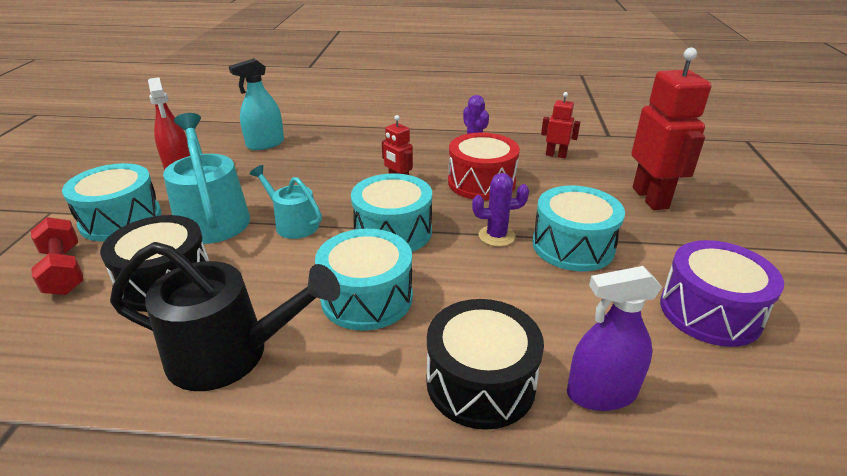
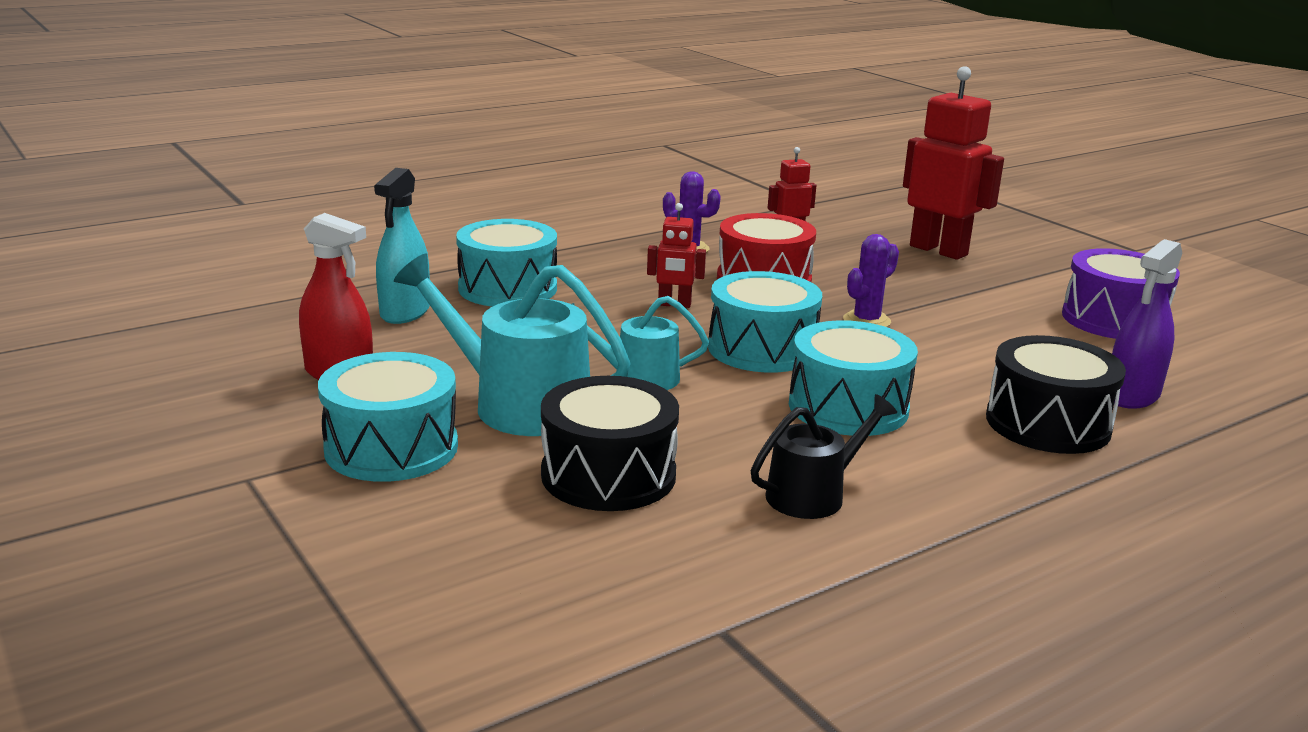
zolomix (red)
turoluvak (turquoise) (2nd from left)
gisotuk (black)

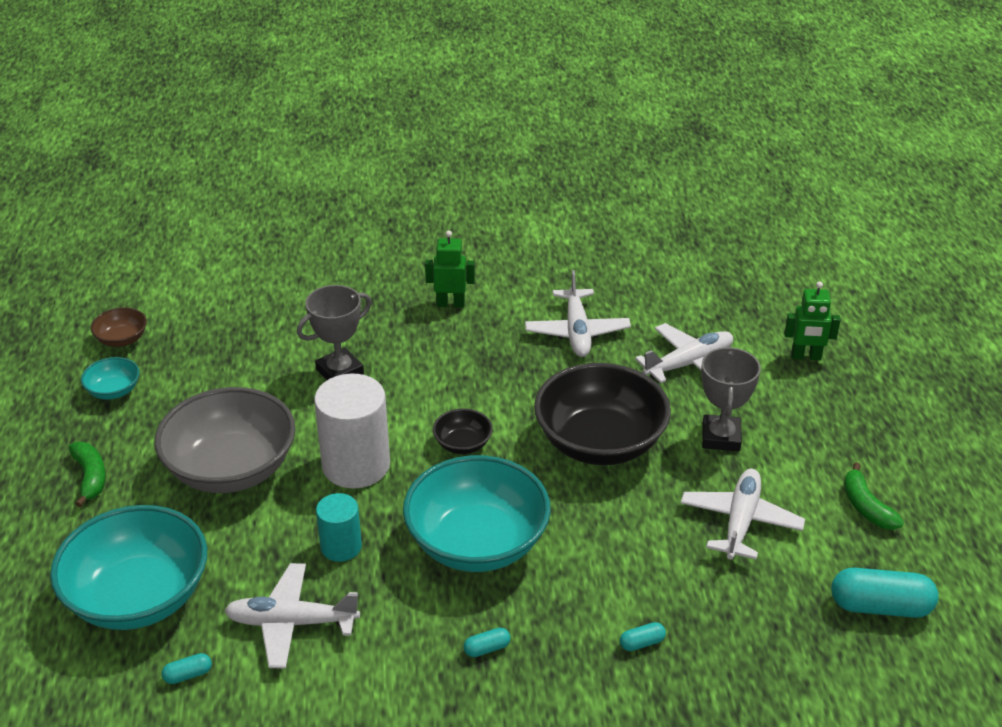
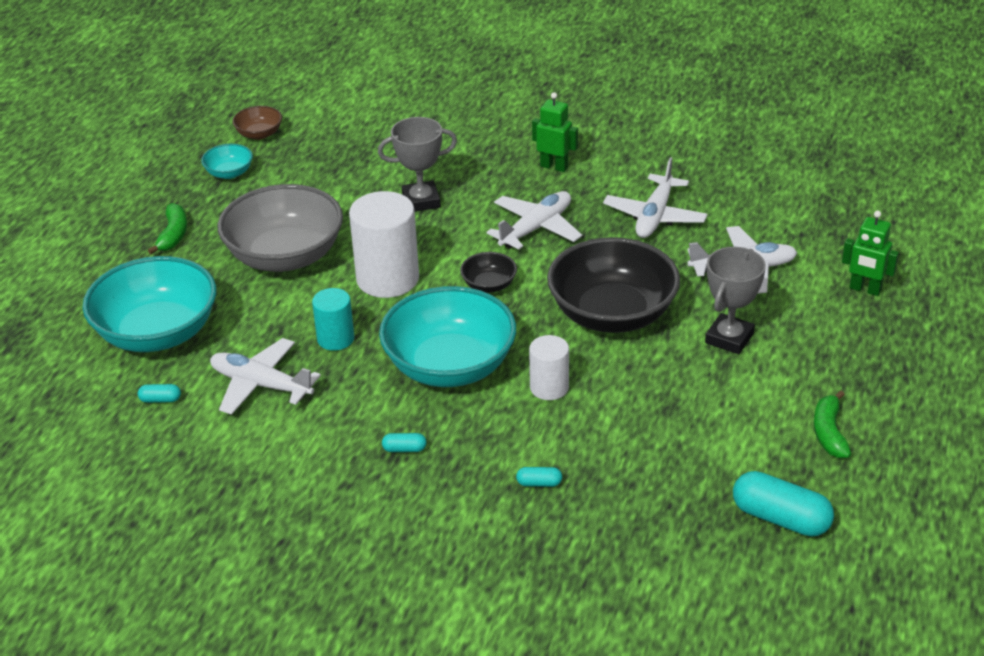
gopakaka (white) (2nd from left)
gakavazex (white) (2nd from left)

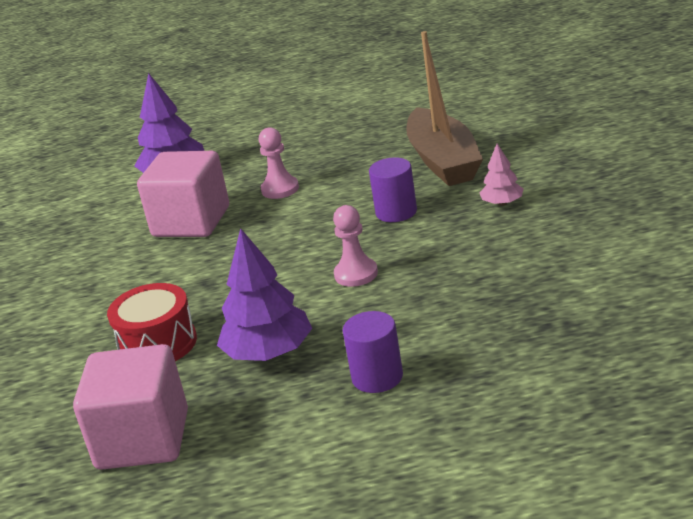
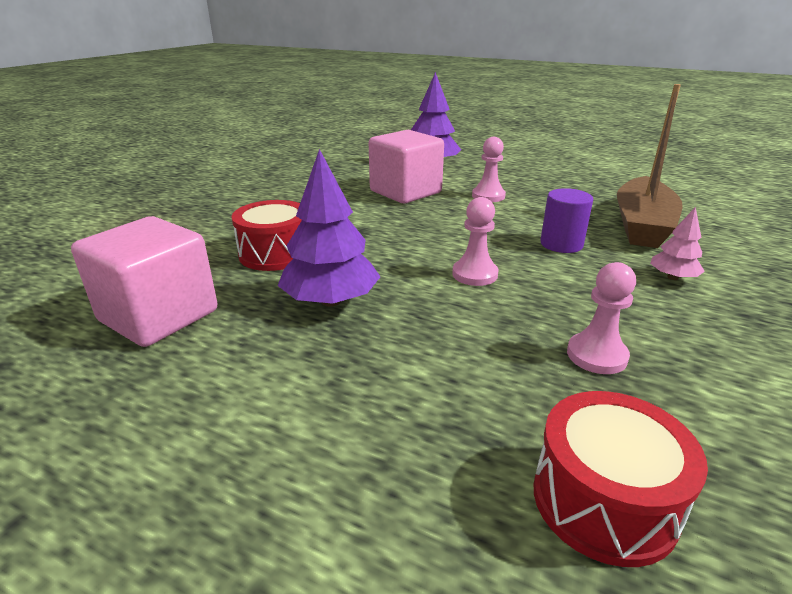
gopakaka (purple) (1st from left in the first image)
turoluvak (red) (2nd from left)
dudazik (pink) (3rd from left)

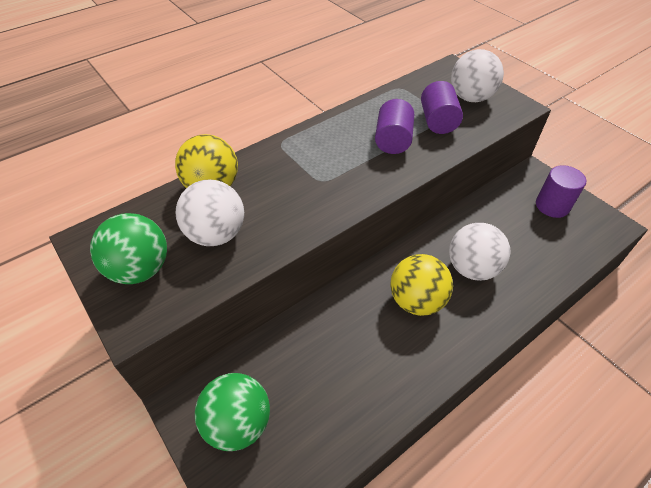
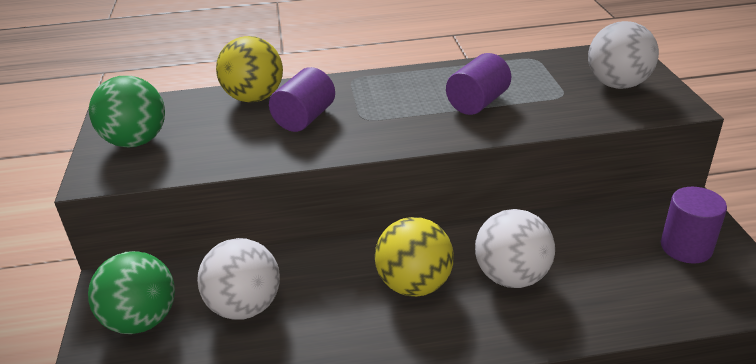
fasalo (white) (1st from left)
gopakaka (purple) (1st from left)

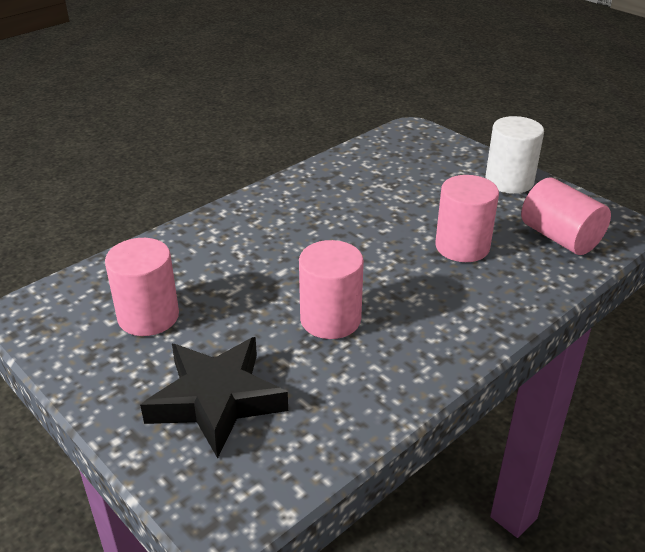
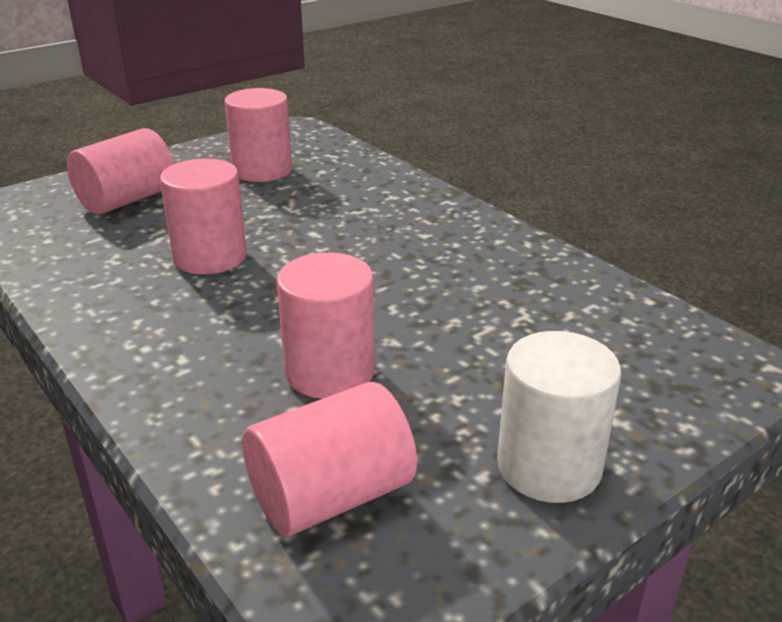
gopakaka (pink) (1st from left)

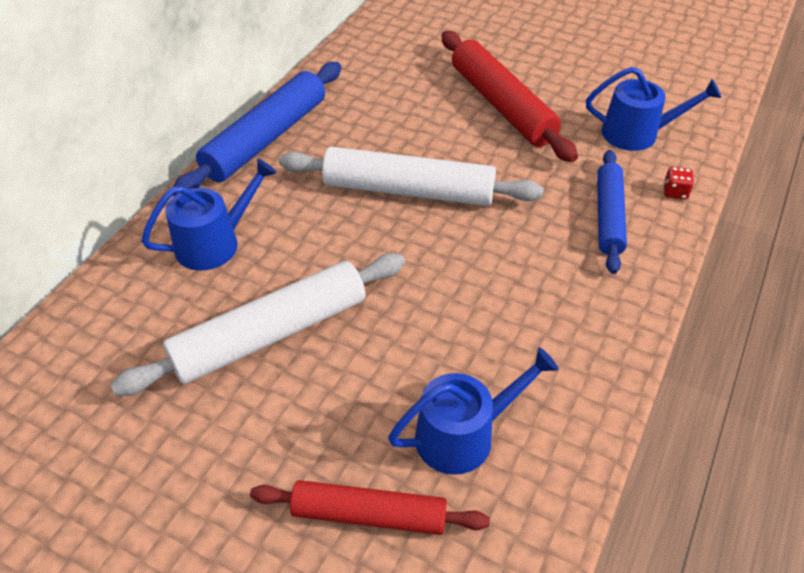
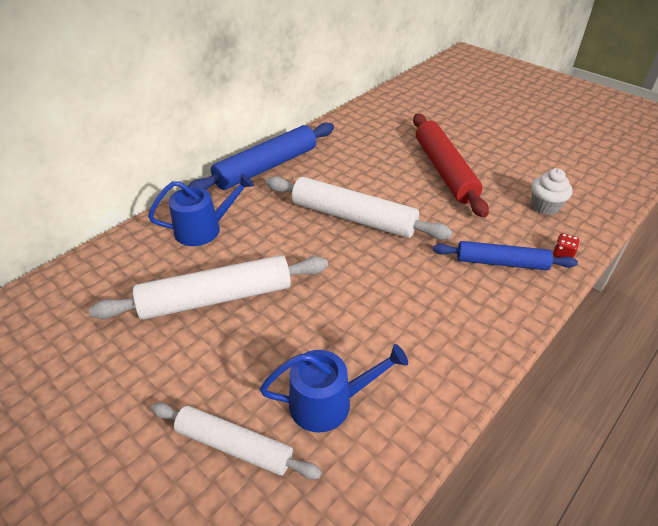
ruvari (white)
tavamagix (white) (2nd from left)
tavamagix (blue) (2nd from left)

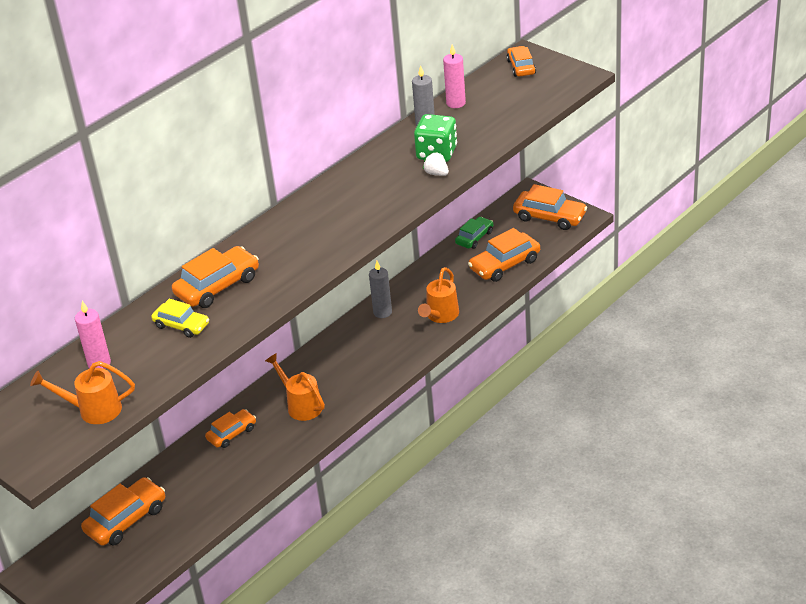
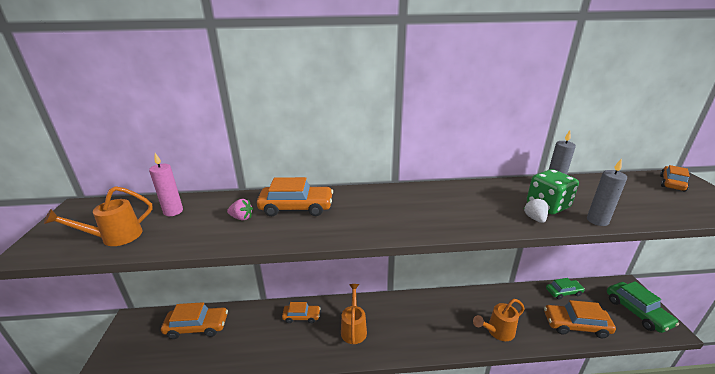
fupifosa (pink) (2nd from left in the first image)
fupifosa (grey) (2nd from left)
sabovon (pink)
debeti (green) (2nd from left)
gisotuk (orange) (1st from left)

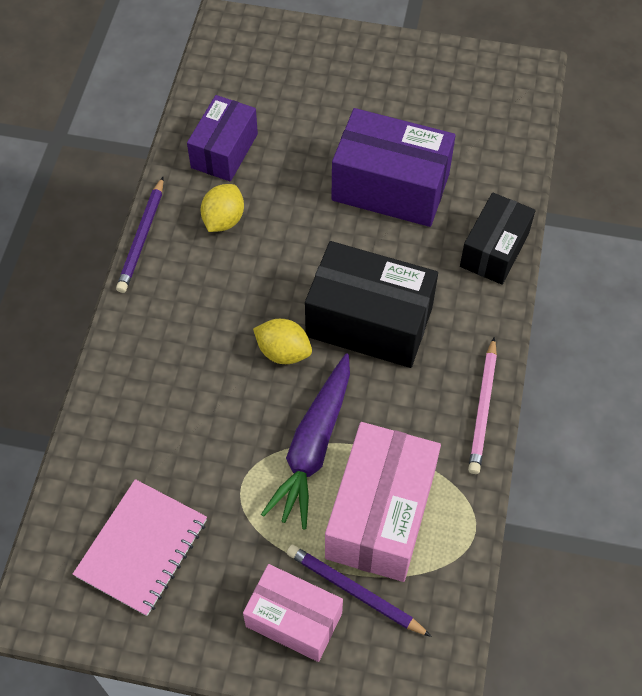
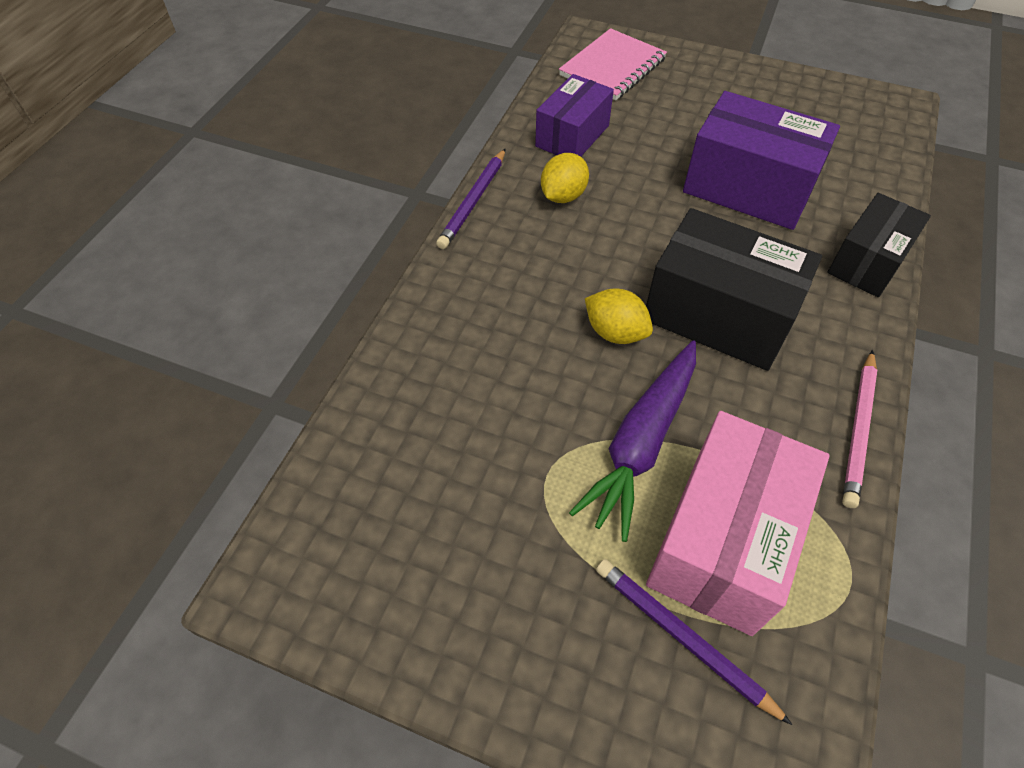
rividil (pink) (1st from left in the first image)
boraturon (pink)

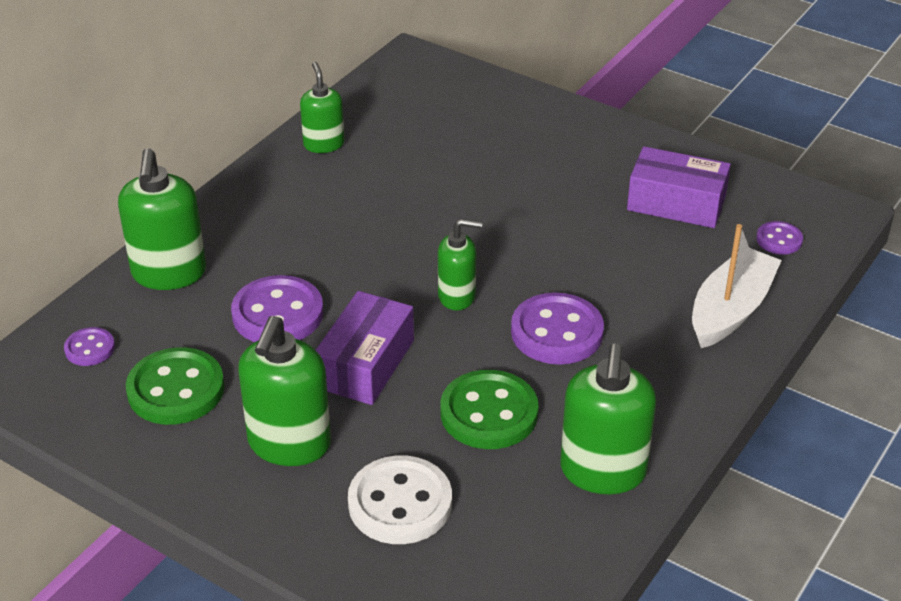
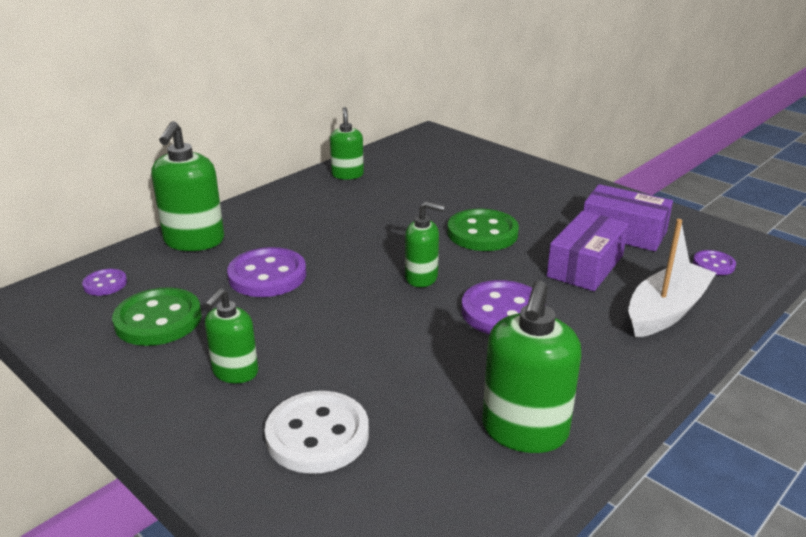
rividil (purple) (1st from left)
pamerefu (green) (2nd from left)
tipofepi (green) (2nd from left)

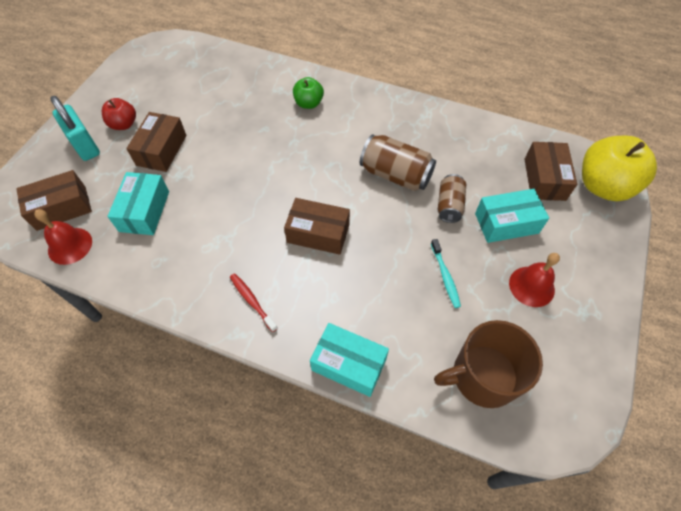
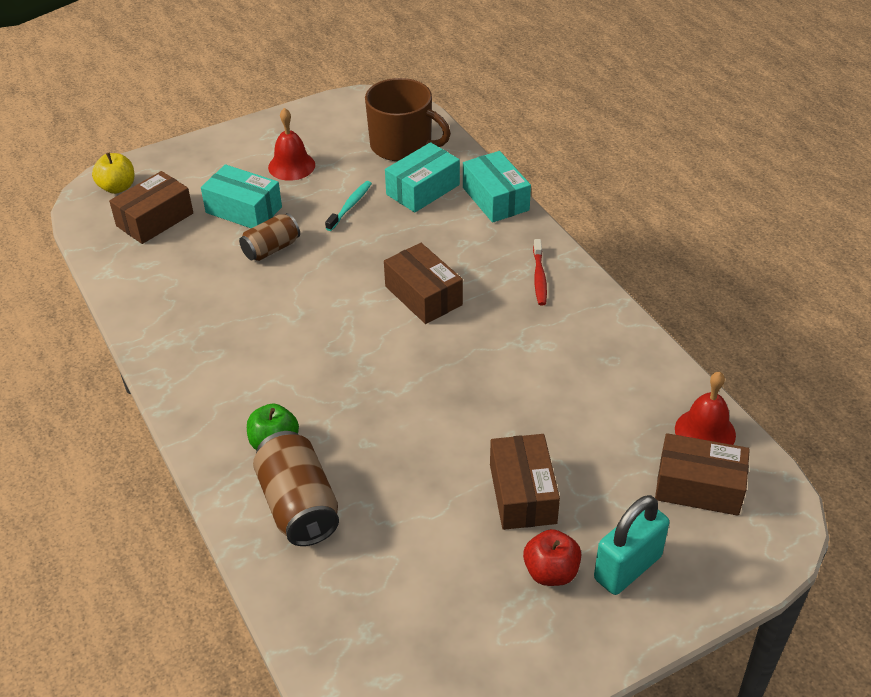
rividil (turquoise) (2nd from left)
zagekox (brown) (2nd from left)
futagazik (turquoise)
rividil (brown) (3rd from left)
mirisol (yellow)

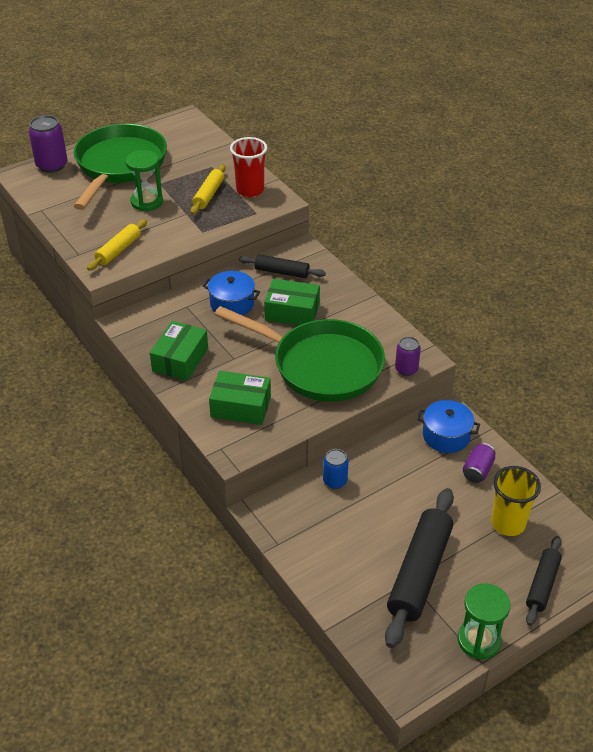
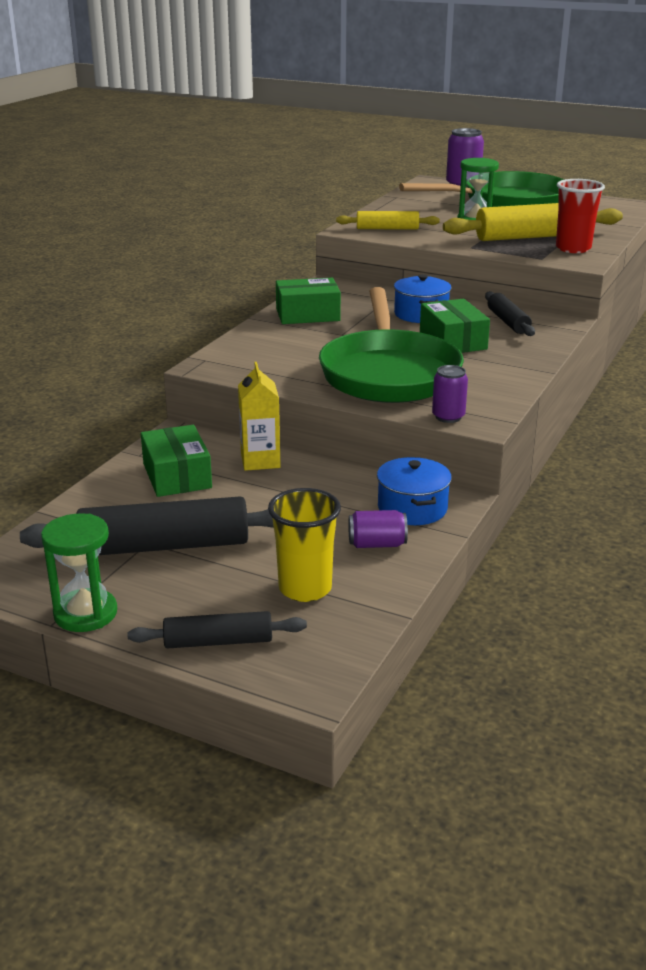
rividil (green) (1st from left)
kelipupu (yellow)
tavamagix (yellow) (2nd from left)

